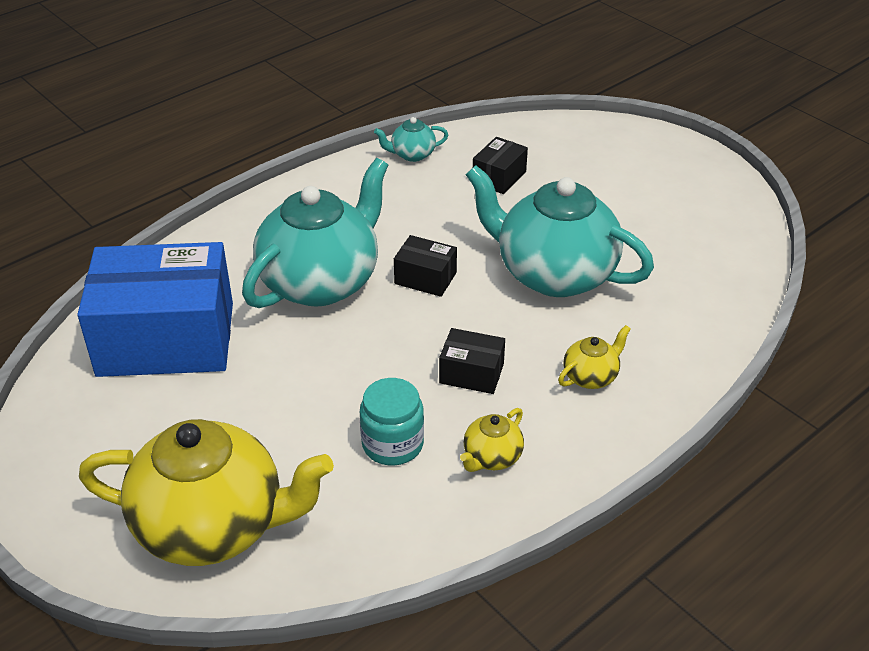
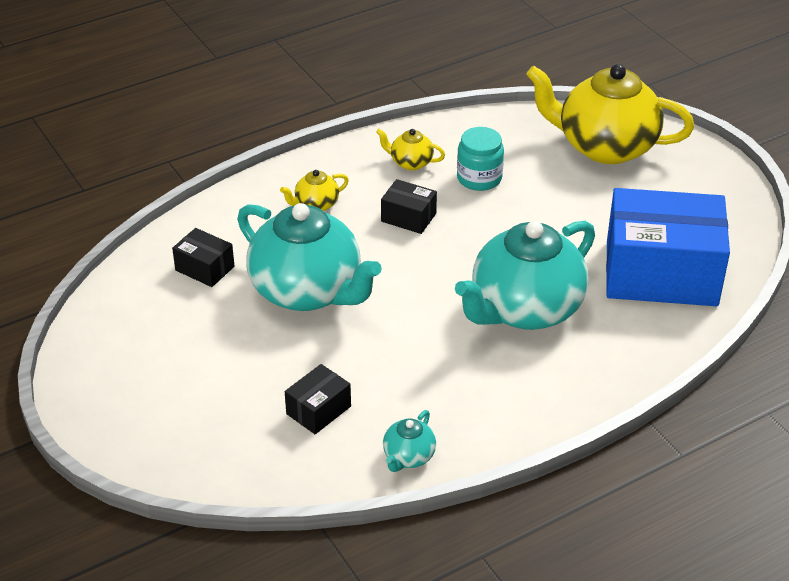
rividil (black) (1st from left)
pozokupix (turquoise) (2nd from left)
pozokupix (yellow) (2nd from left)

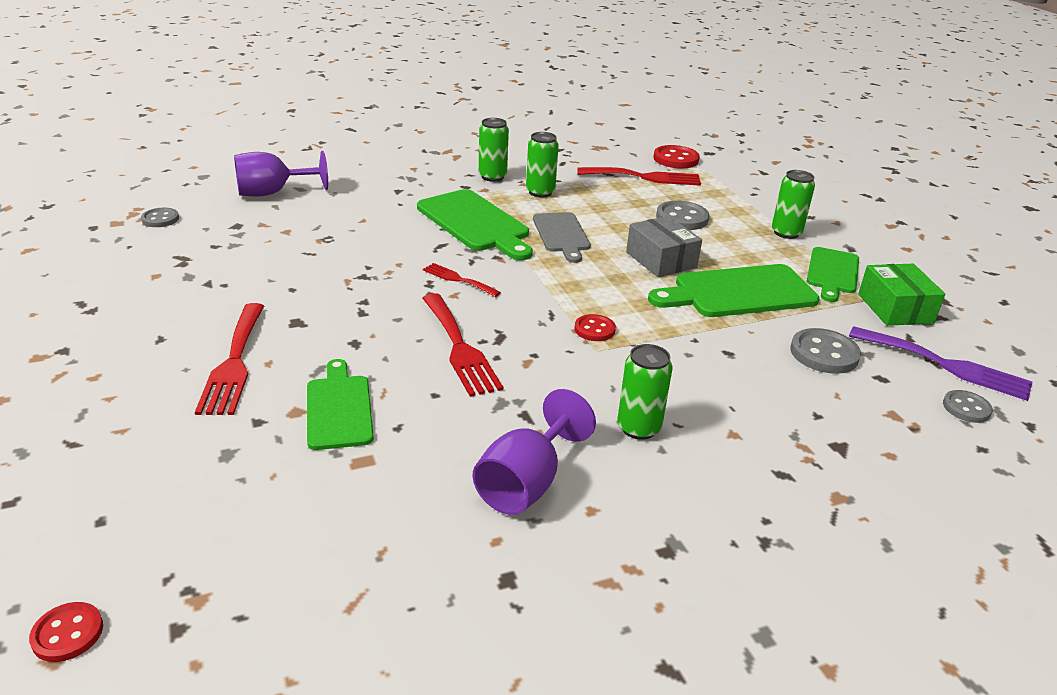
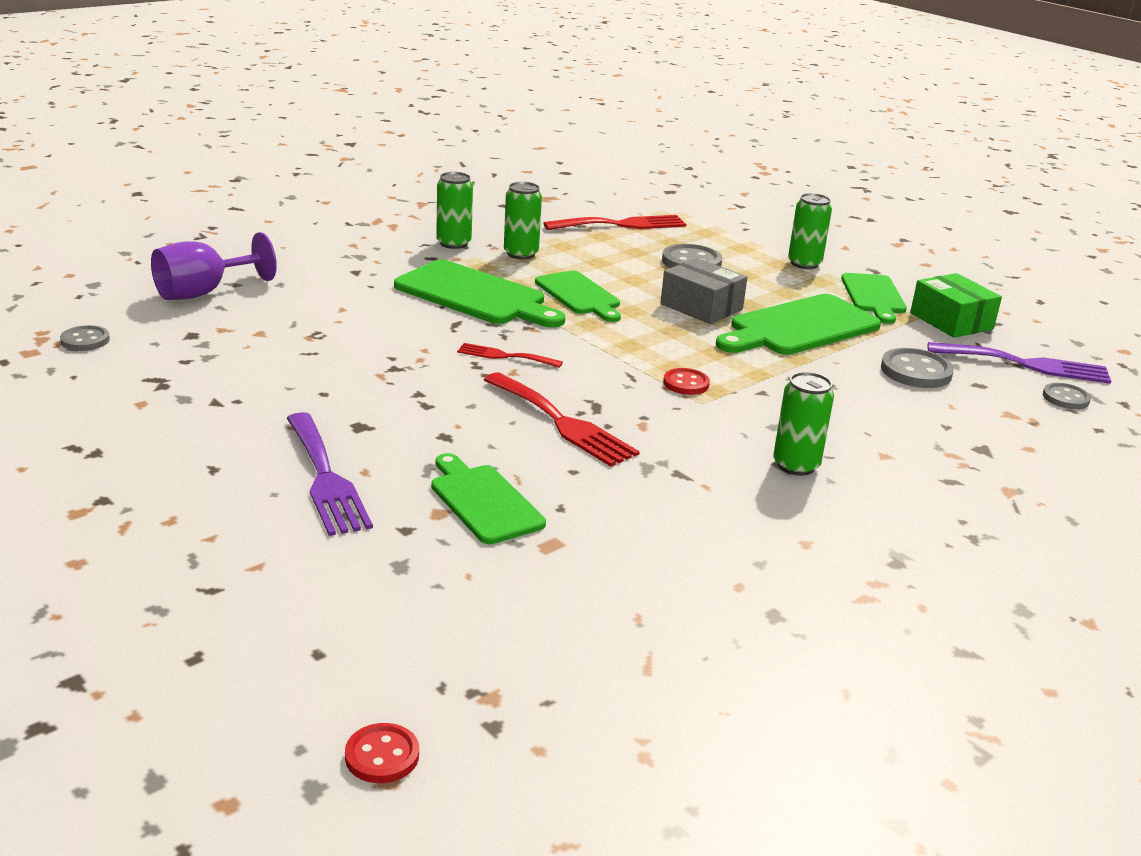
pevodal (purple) (2nd from left in the first image)
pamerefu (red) (3rd from left in the first image)
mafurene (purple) (1st from left)
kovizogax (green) (3rd from left)

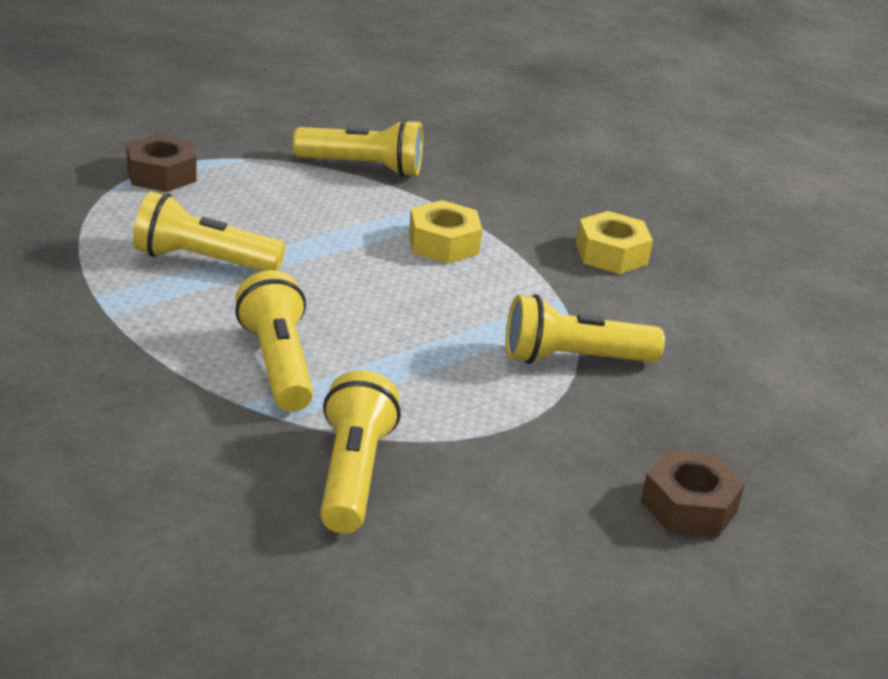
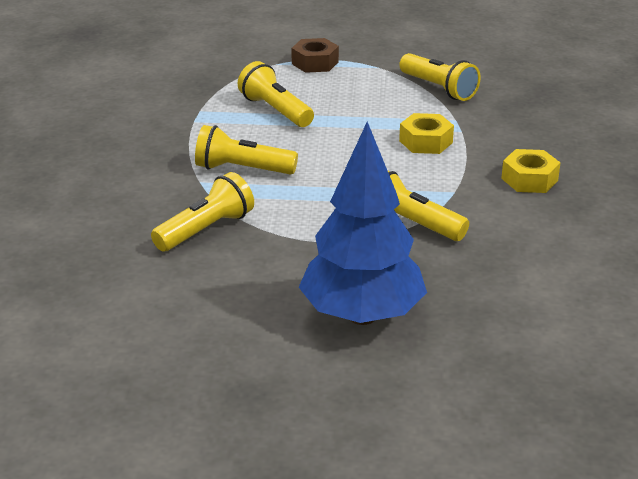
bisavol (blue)
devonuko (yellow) (2nd from left)

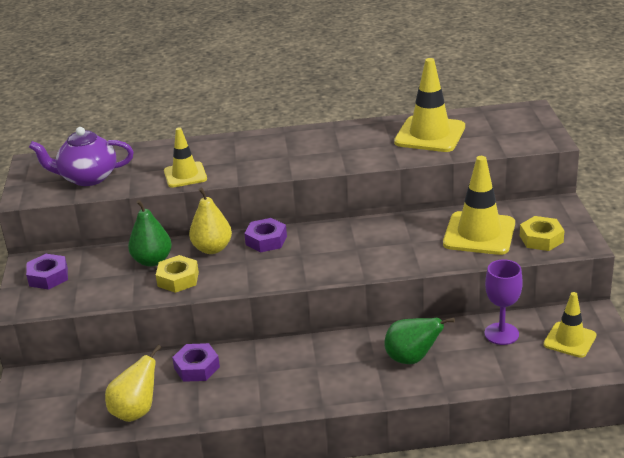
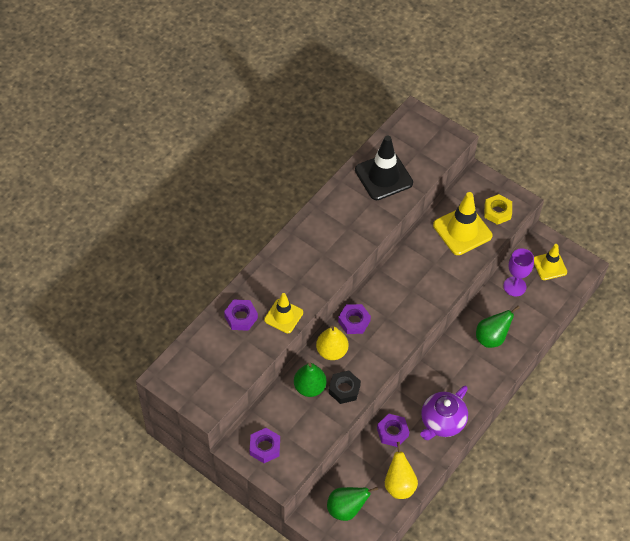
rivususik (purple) (1st from left)
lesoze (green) (2nd from left)
pozokupix (purple)
rivususik (black)
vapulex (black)

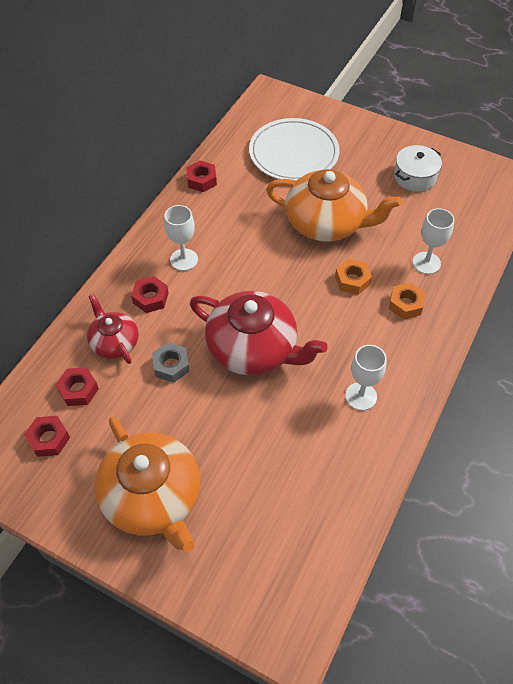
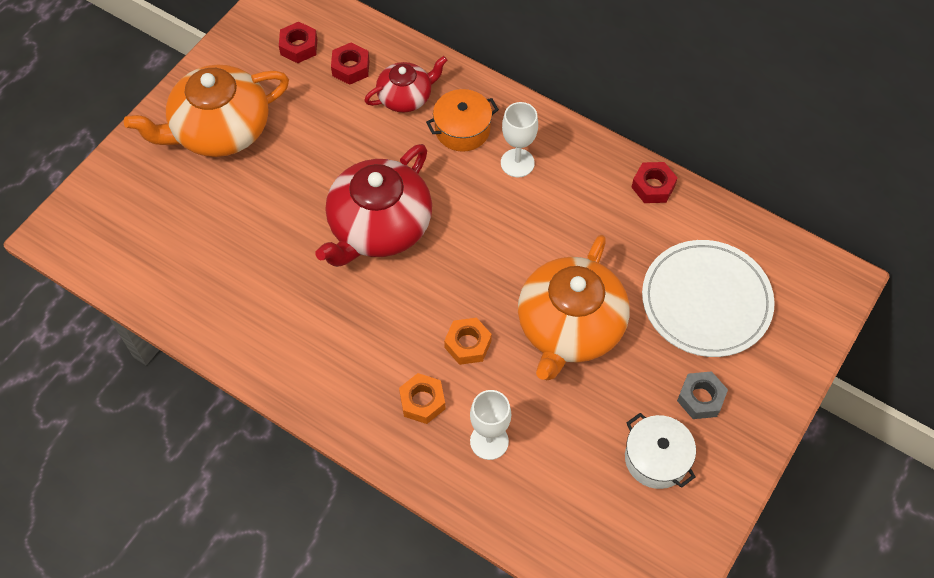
pevodal (white) (2nd from left in the first image)
rivususik (grey)
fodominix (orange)

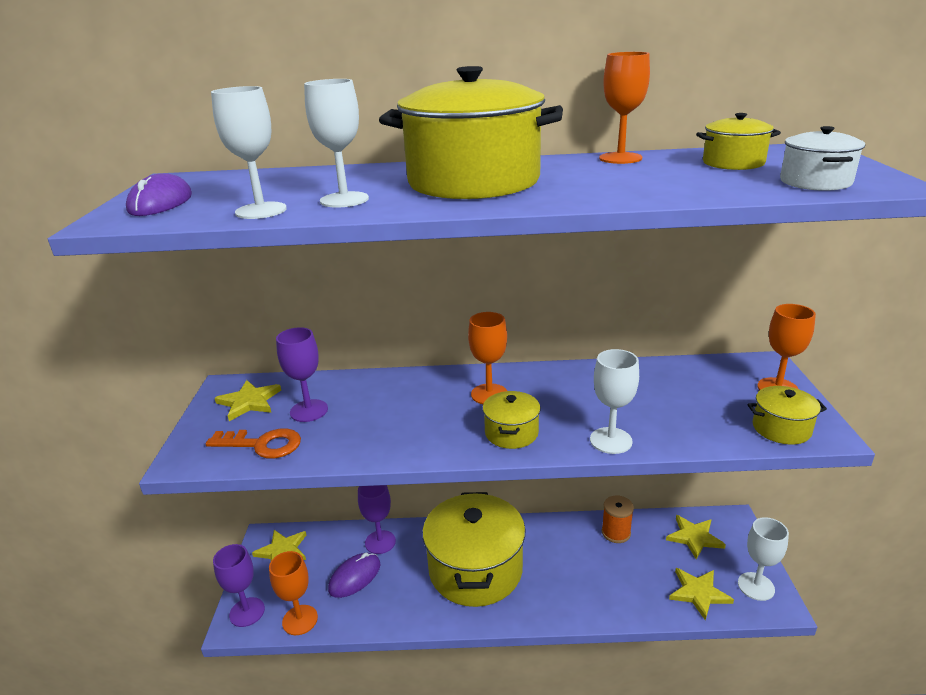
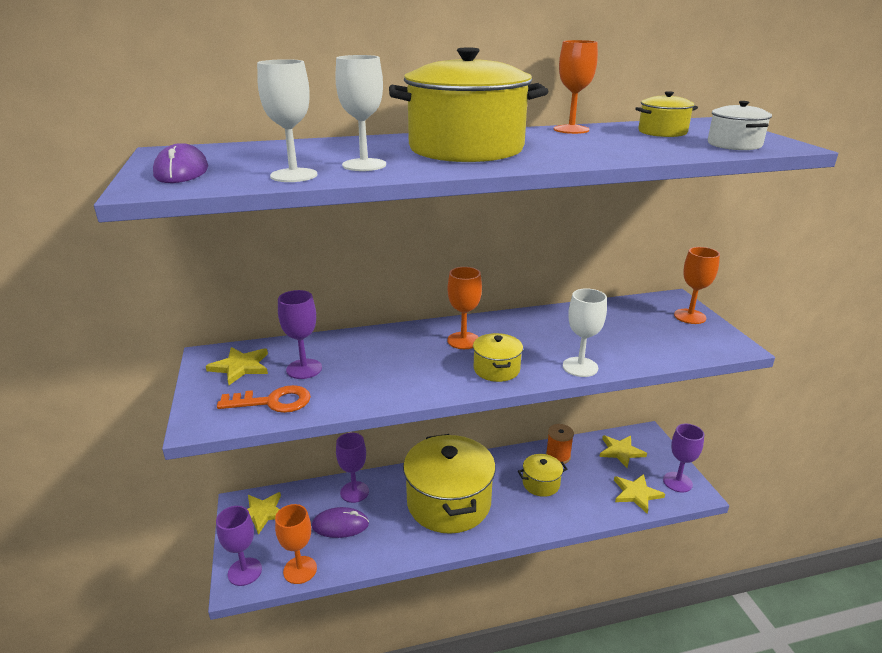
fodominix (yellow) (4th from left)
pevodal (purple) (4th from left)
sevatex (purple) (2nd from left)

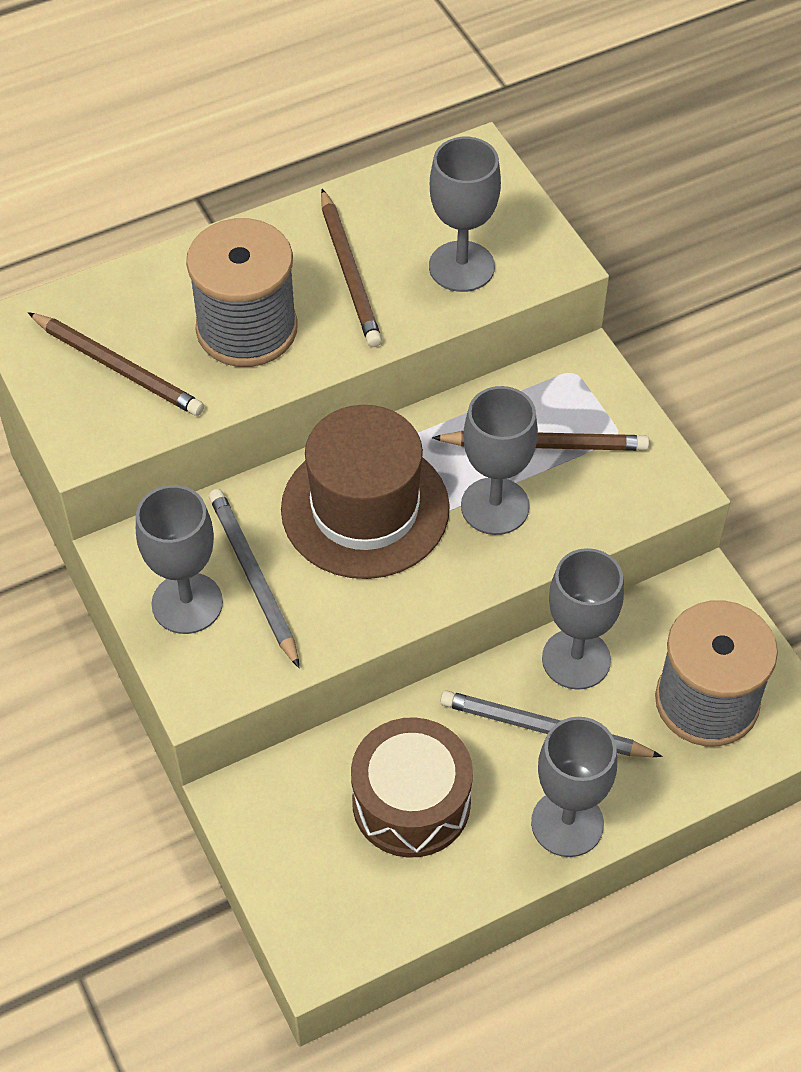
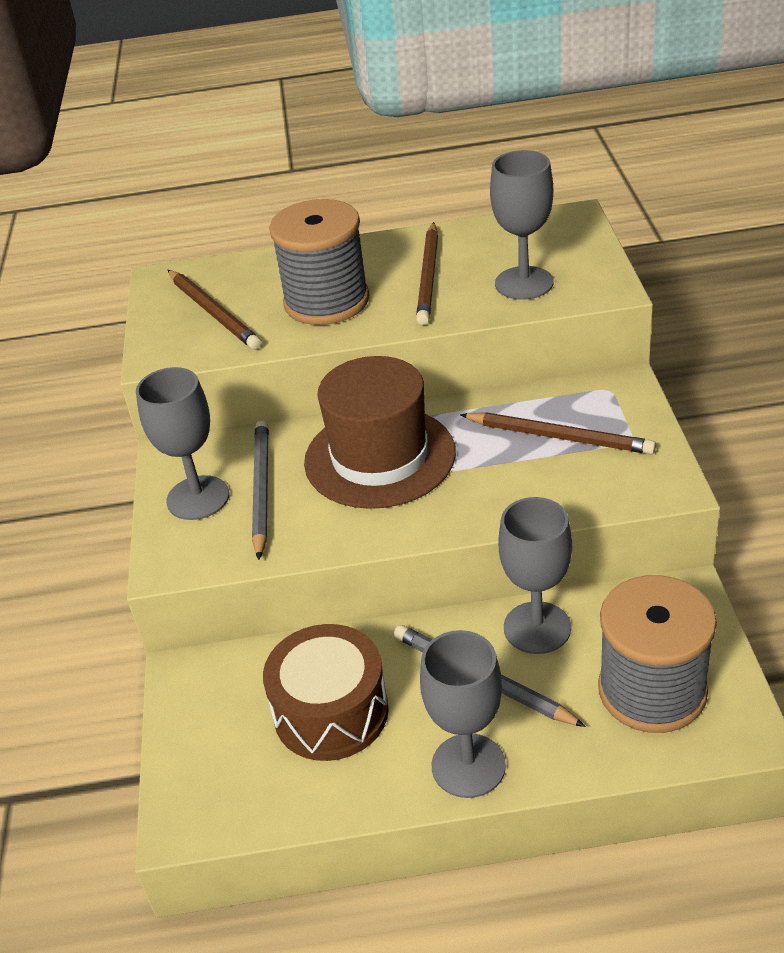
pevodal (grey) (3rd from left in the first image)

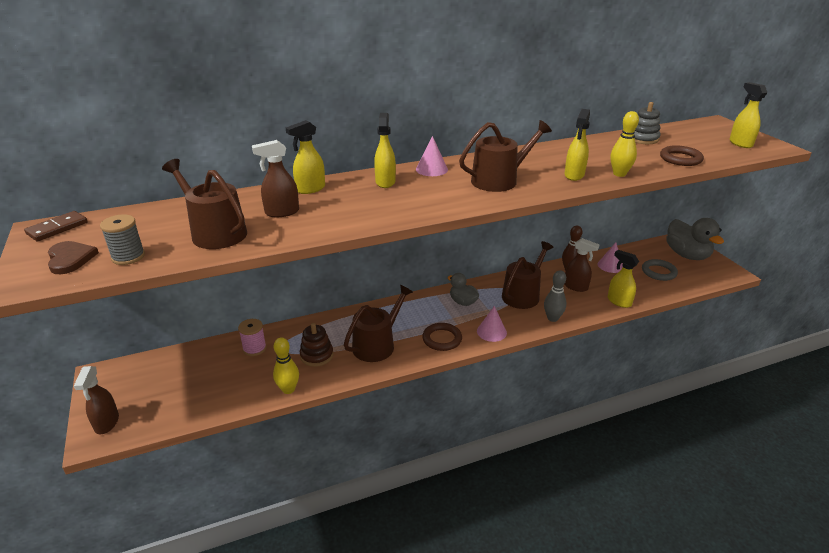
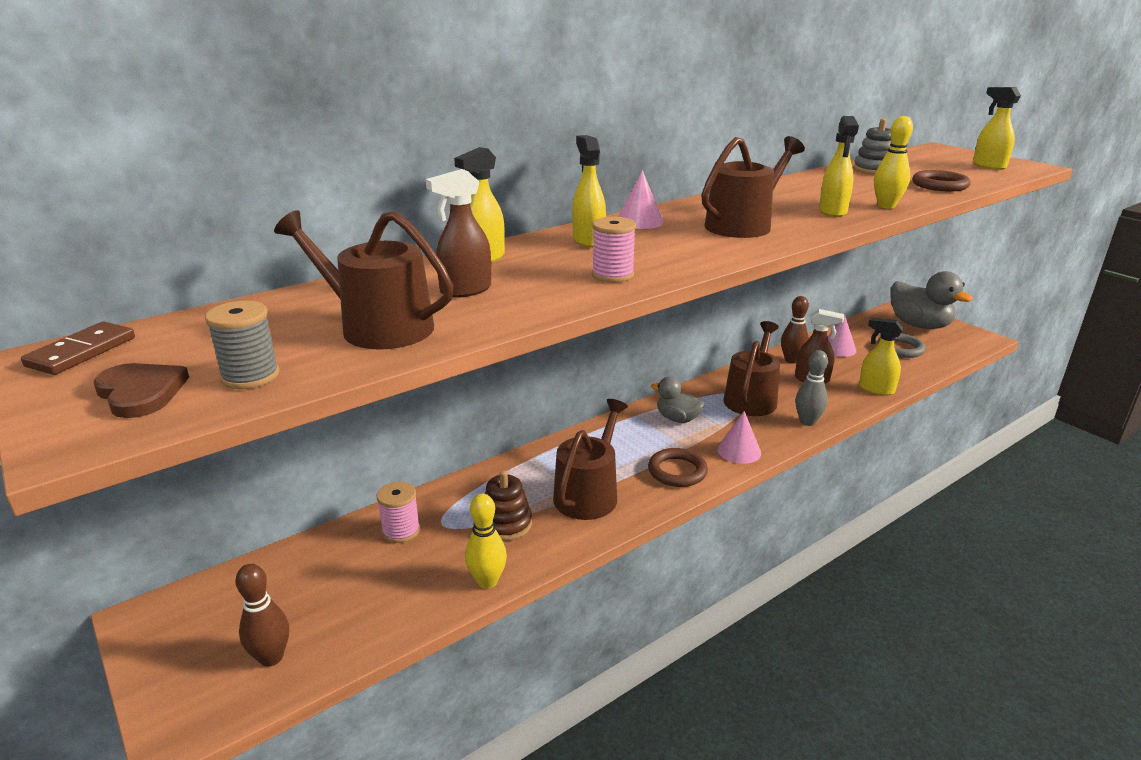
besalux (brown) (1st from left in the first image)
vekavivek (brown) (1st from left)
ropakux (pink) (2nd from left)

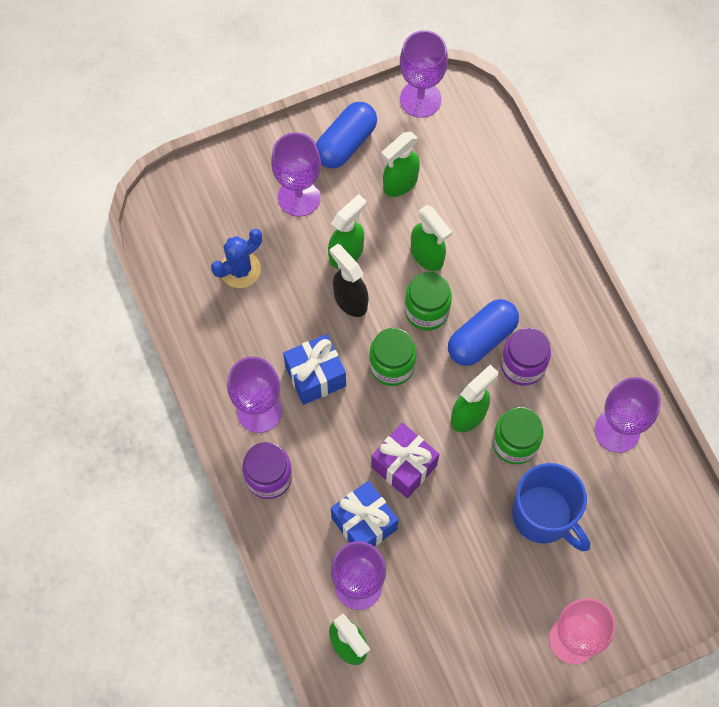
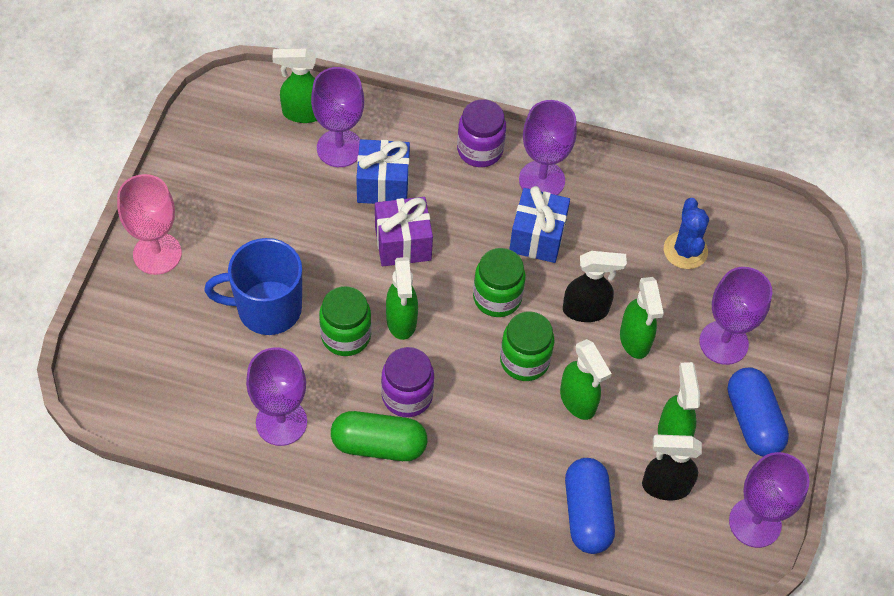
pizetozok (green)
besalux (black) (2nd from left)
pizetozok (blue) (1st from left)
besalux (green) (3rd from left)

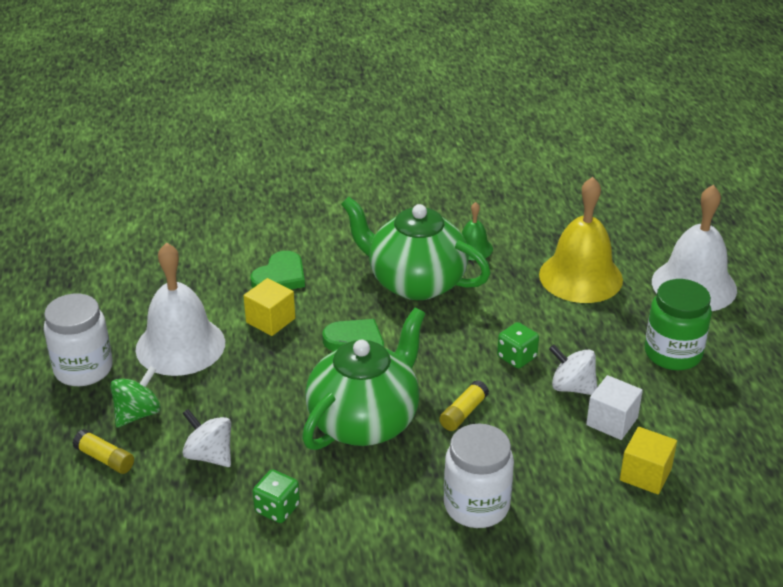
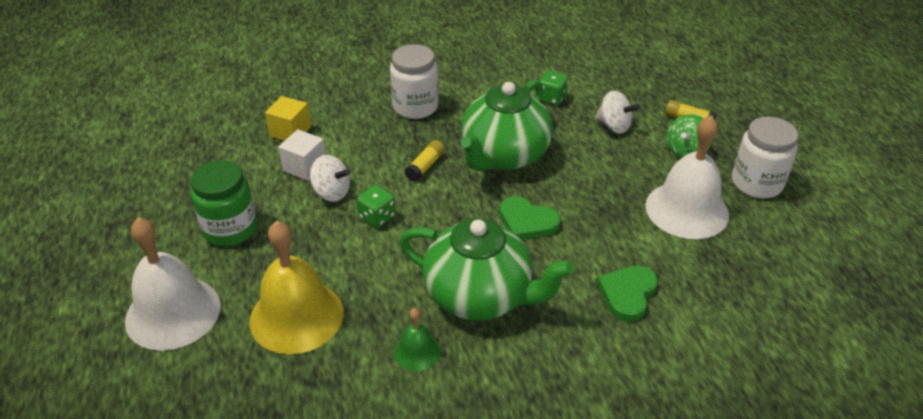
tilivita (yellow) (1st from left in the first image)

